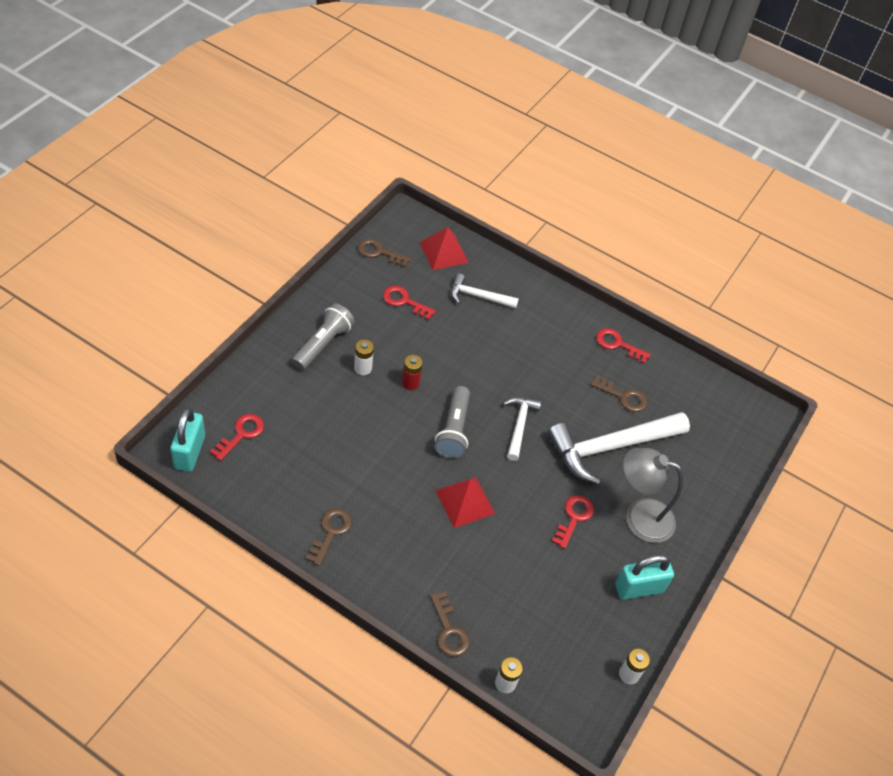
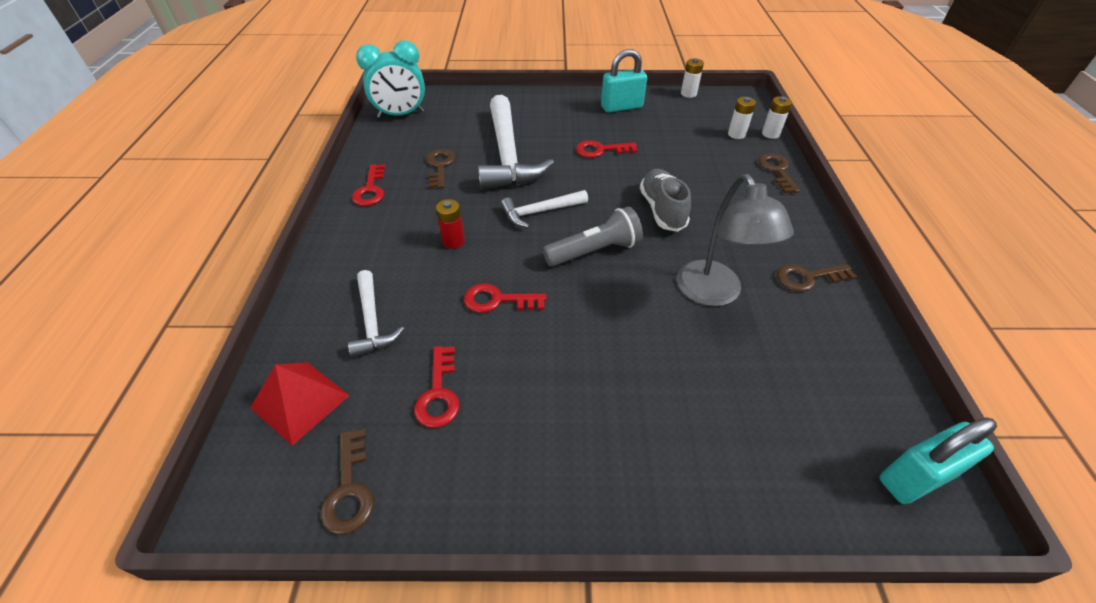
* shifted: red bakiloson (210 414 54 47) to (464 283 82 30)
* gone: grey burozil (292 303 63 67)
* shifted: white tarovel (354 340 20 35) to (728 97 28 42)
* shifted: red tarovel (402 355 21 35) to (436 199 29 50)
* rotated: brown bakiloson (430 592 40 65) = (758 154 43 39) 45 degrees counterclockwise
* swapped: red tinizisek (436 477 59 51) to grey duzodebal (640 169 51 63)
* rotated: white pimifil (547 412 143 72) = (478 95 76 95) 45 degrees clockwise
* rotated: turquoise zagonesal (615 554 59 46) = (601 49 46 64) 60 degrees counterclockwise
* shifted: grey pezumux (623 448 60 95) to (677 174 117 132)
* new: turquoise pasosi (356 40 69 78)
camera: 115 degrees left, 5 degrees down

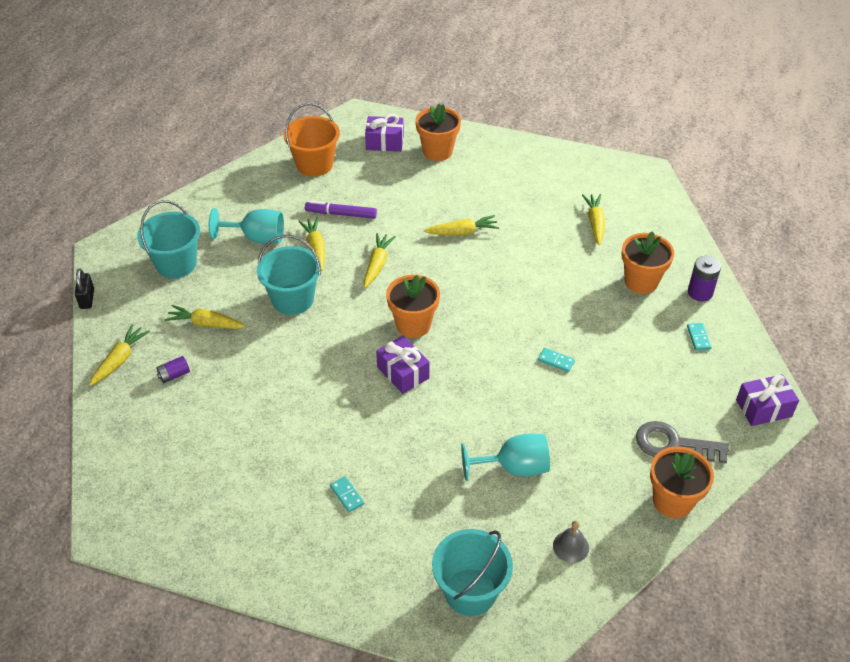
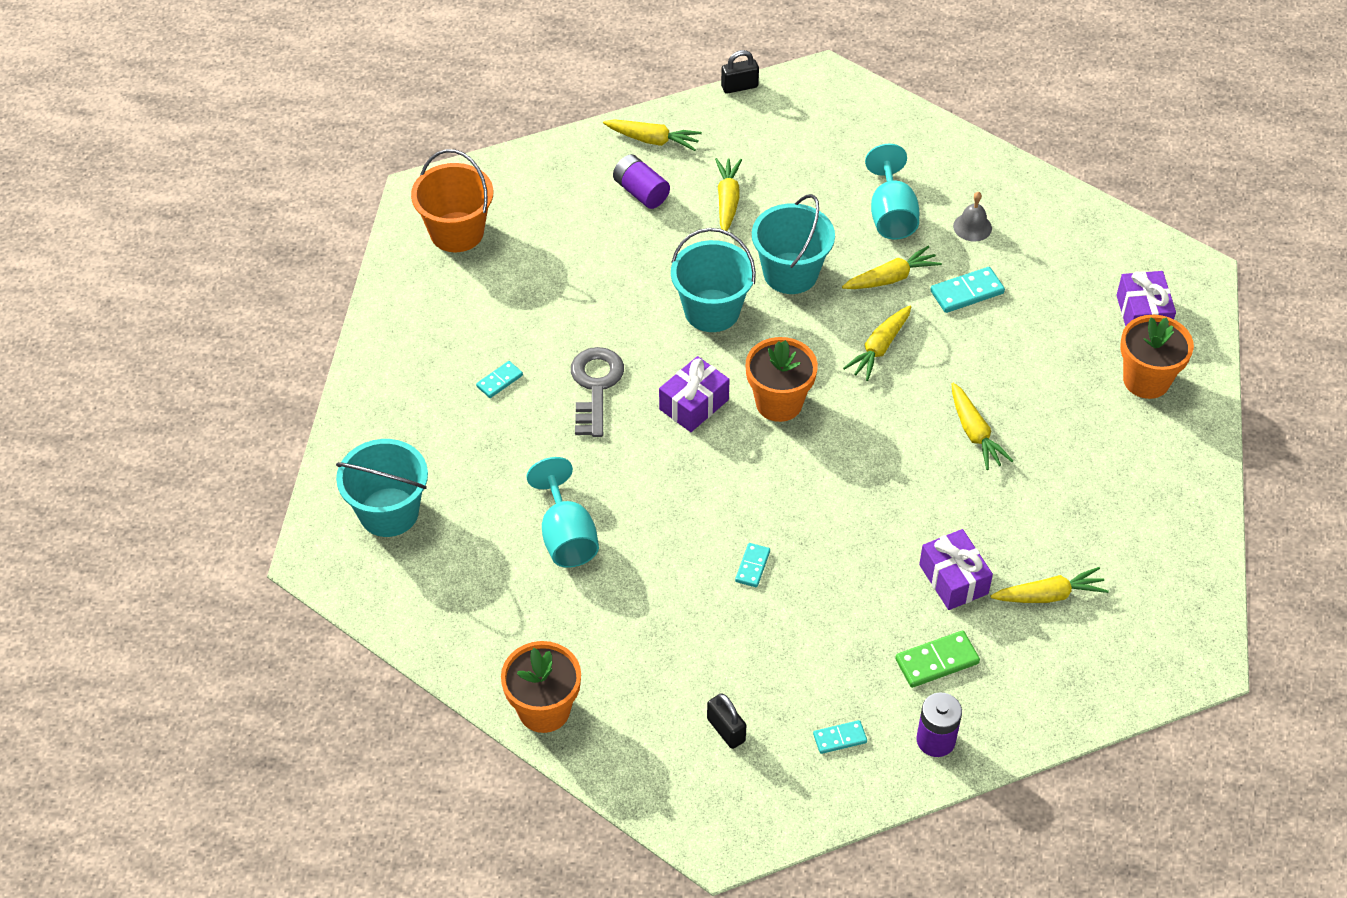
* shifted: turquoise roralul (137 200 63 78) to (671 228 85 104)
* scaled: purple tarovel (156 356 34 27) = (613 154 57 55) x1.52
* shifted: orange roralul (283 103 57 74) to (411 149 82 103)
* swapped: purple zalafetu (305 201 72 18) to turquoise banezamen (931 267 74 46)
* rotated: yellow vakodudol (364 233 32 55) = (843 306 68 75) 120 degrees clockwise
* shifted: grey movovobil (553 521 36 42) to (953 192 39 50)
* swapped: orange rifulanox (621 231 53 63) to green banezamen (895 631 85 57)
* shifted: grey bakiloson (636 421 93 42) to (571 347 53 90)
* shifted: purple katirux (736 374 63 52) to (919 529 74 81)
* new: black zagonesal (707 693 39 56)
camera: 80 degrees right, 5 degrees up

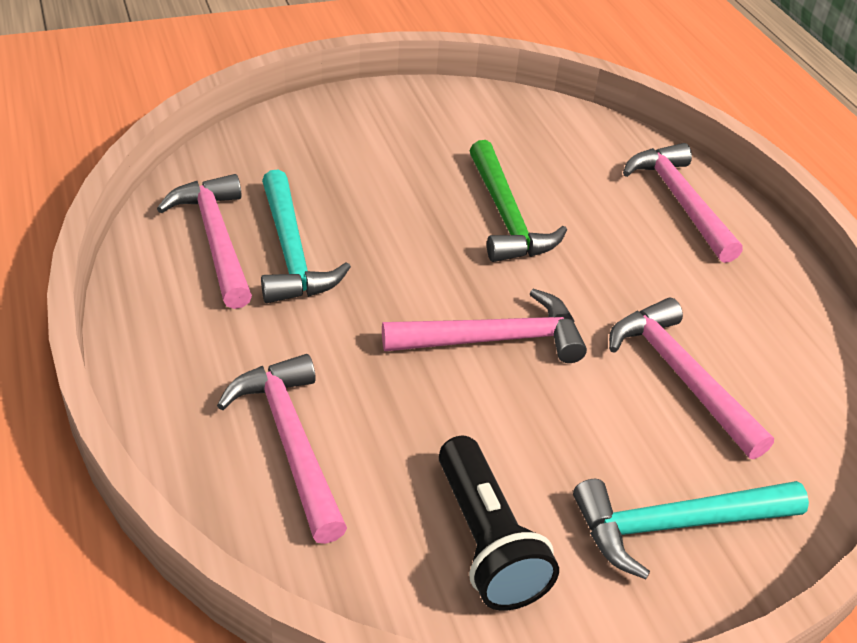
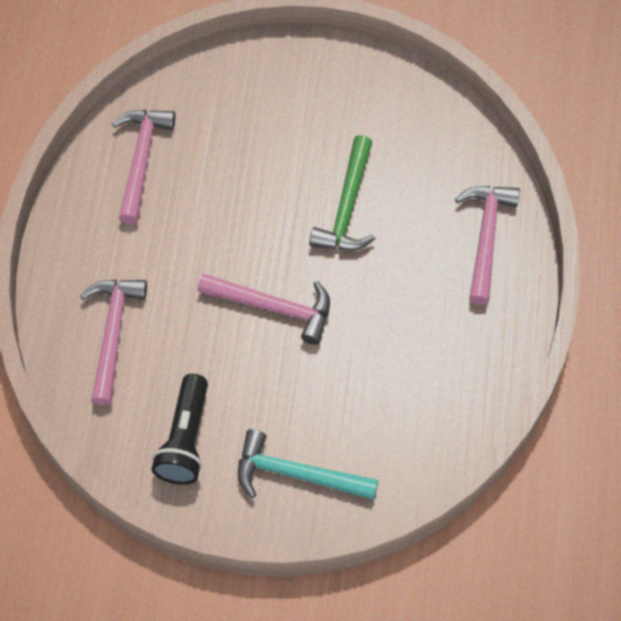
* gone: turquoise pimifil (261 169 90 134)
* gone: pink pimifil (609 298 165 161)
camera: 30 degrees right, 20 degrees up

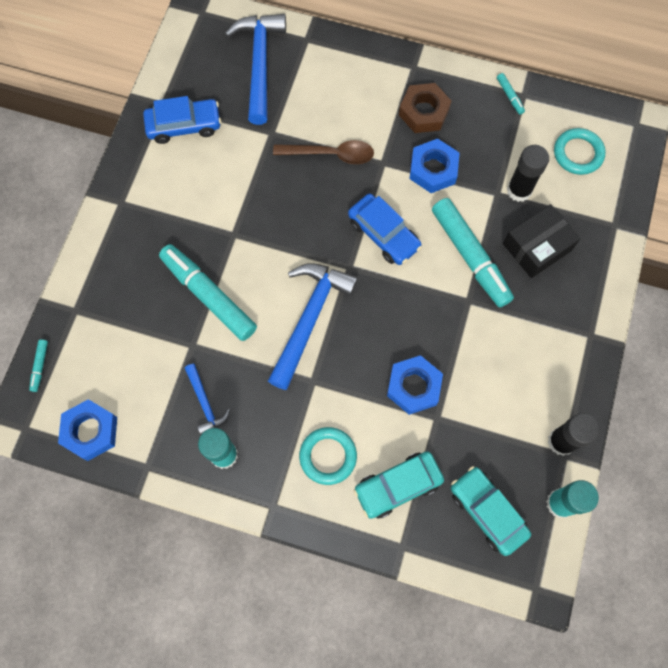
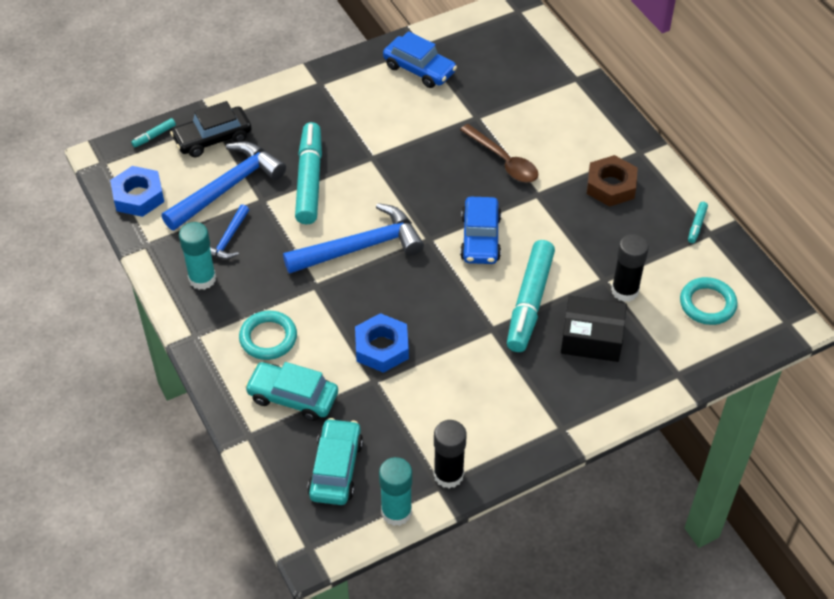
* shifted: blue pimifil (225 14 61 111) to (162 141 124 89)
* gone: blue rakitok (409 139 51 54)
* new: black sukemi (170 101 82 56)
camera: 45 degrees right, 20 degrees down

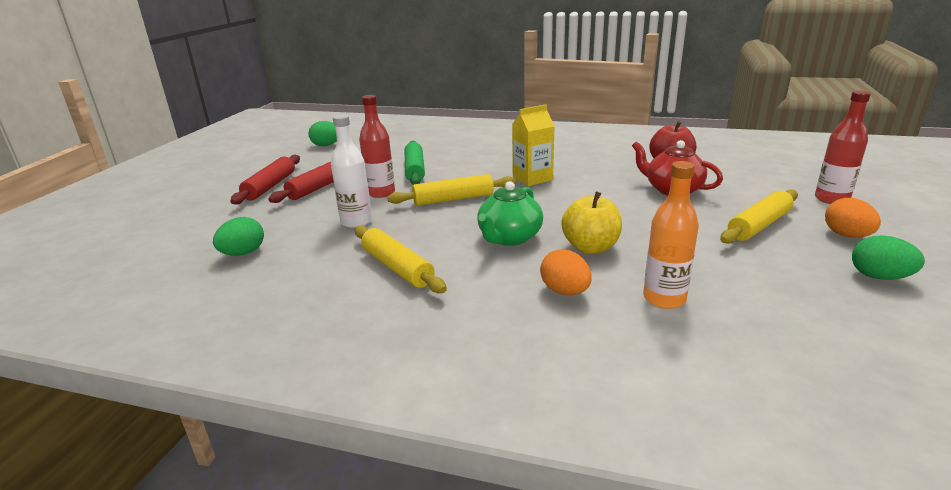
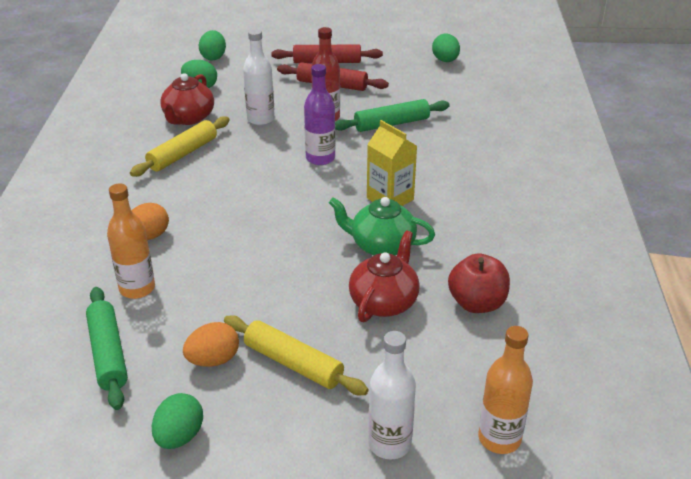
* swapped: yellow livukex (387 174 129 32) to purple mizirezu (304 64 31 101)
* shifted: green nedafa (477 181 66 65) to (329 197 106 58)
* gone: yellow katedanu (561 191 61 63)
* repainted: red mizirezu (815 90 56 114) to white mizirezu (368 331 48 128)
* shifted: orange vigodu (825 198 56 40) to (183 322 56 45)
* new: green livukex (86 287 42 123)
* new: red nedafa (160 73 54 52)
* new: green vigodu (198 30 28 31)
* new: orange mizirezu (478 326 55 128)
camera: 75 degrees right, 10 degrees up

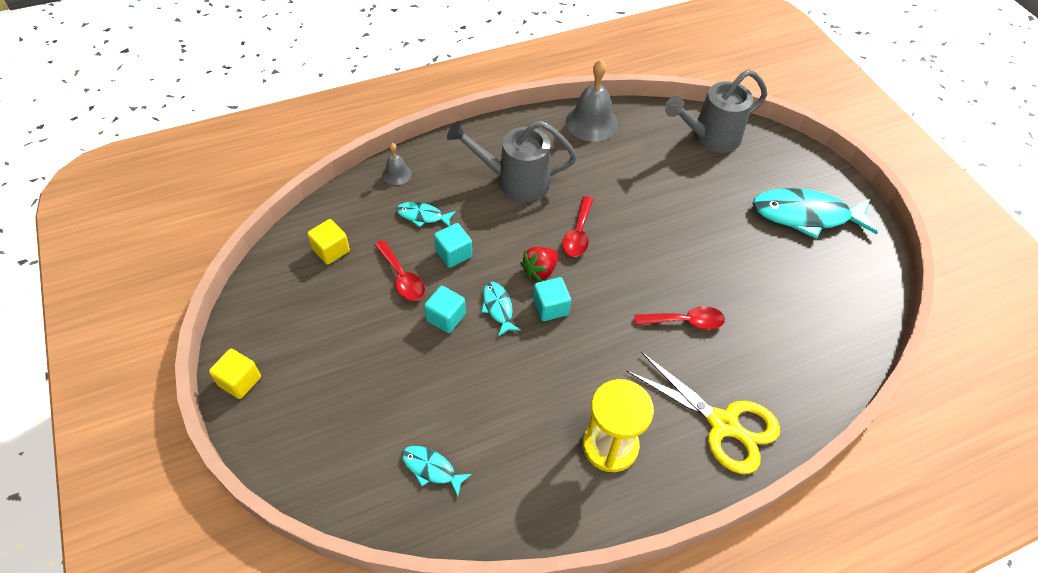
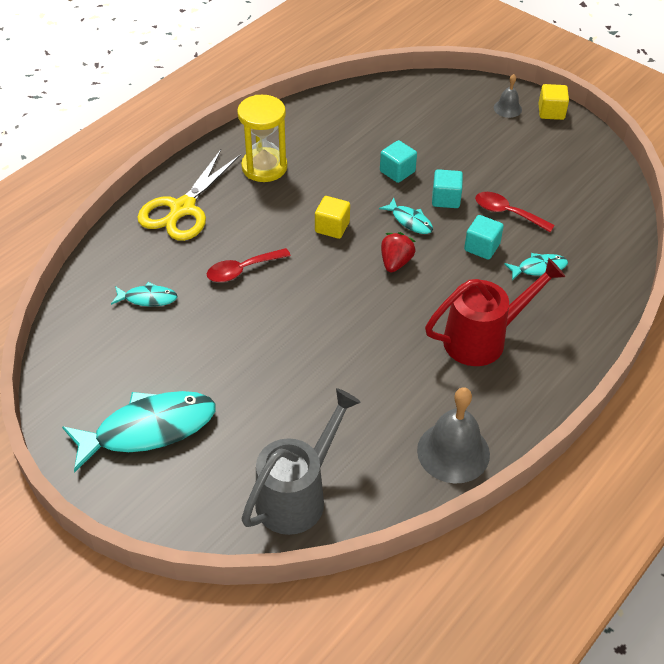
* shifted: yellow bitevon (307 219 43 46) to (315 196 35 43)
* shifted: grey movovobil (382 143 30 42) to (494 74 28 44)
* shifted: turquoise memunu (402 446 70 50) to (111 282 67 25)
* repainted: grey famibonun (447 121 130 80) to red famibonun (425 258 140 108)
* shifted: turquoise bitevon (533 277 38 44) to (380 140 37 43)
* gone: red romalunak (562 196 31 61)
* rotated: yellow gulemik (626 352 154 122) = (137 150 103 91) 75 degrees counterclockwise
camera: 155 degrees right, 5 degrees down

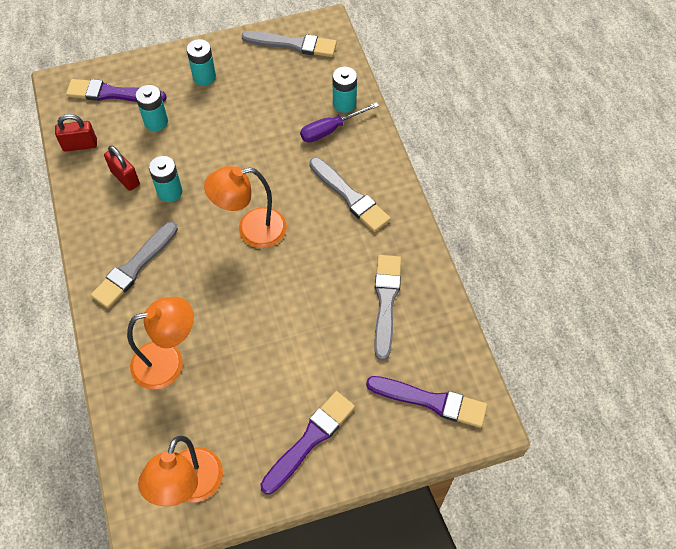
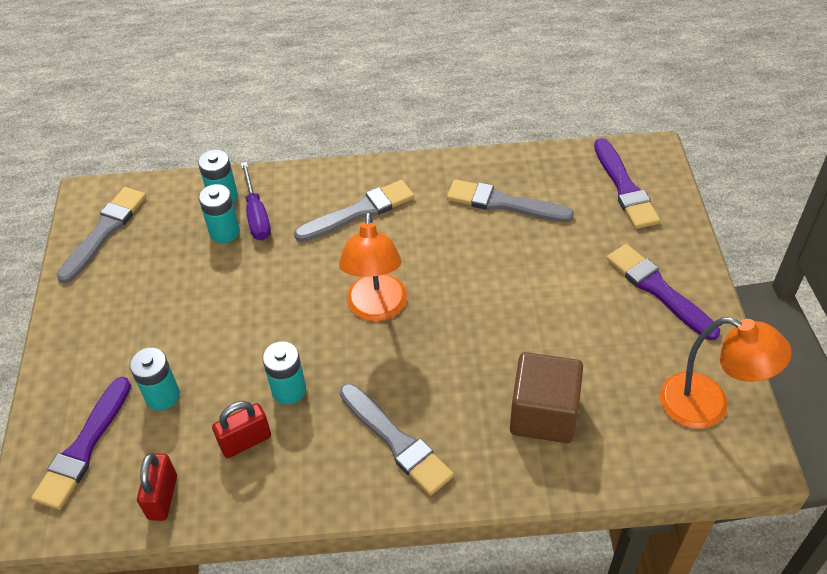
* swapped: orange pezumux (127 297 67 93) to brown bitevon (510 352 73 91)
* shifted: turquoise tarovel (187 39 29 46) to (199 184 41 59)
* rotated: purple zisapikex (366 376 121 52) = (594 138 66 91) 135 degrees clockwise
camera: 75 degrees left, 10 degrees down

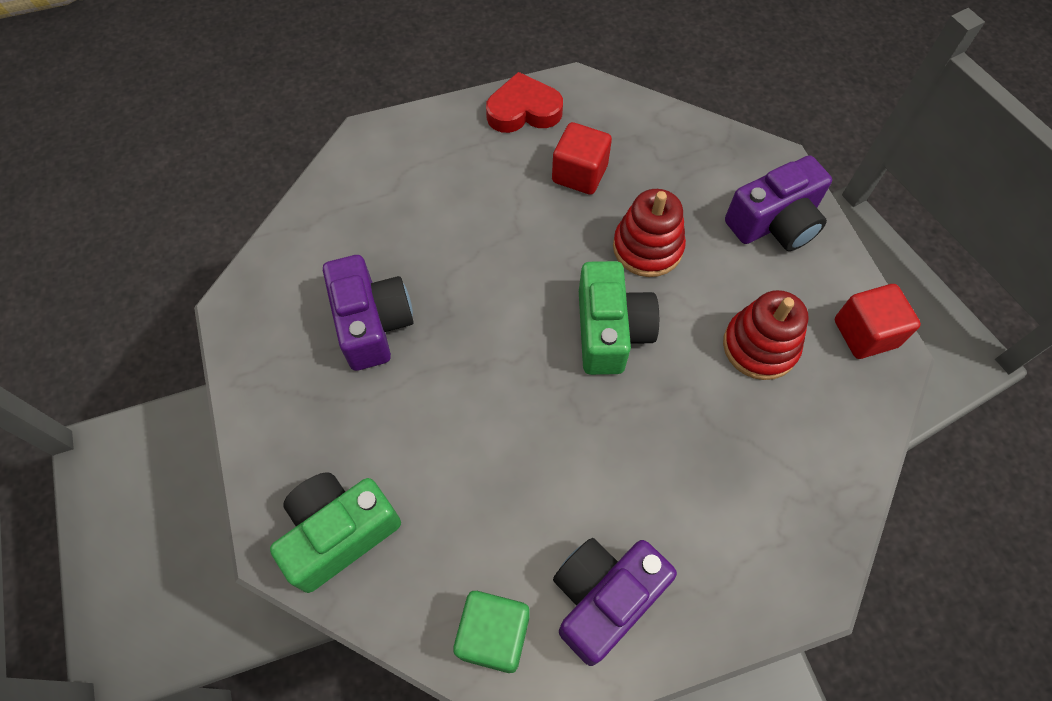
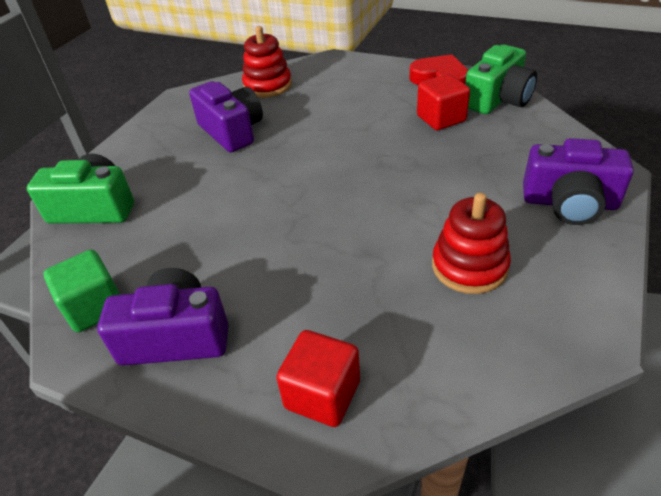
* rotated: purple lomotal (323 255 91 116) = (189 81 74 71) 60 degrees counterclockwise
* shifted: green lomotal (579 261 80 114) to (465 45 72 69)
* shifted: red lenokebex (613 189 73 88) to (242 26 50 72)
* shifted: red bitevon (835 284 86 75) to (276 330 84 97)
camera: 45 degrees right, 20 degrees down

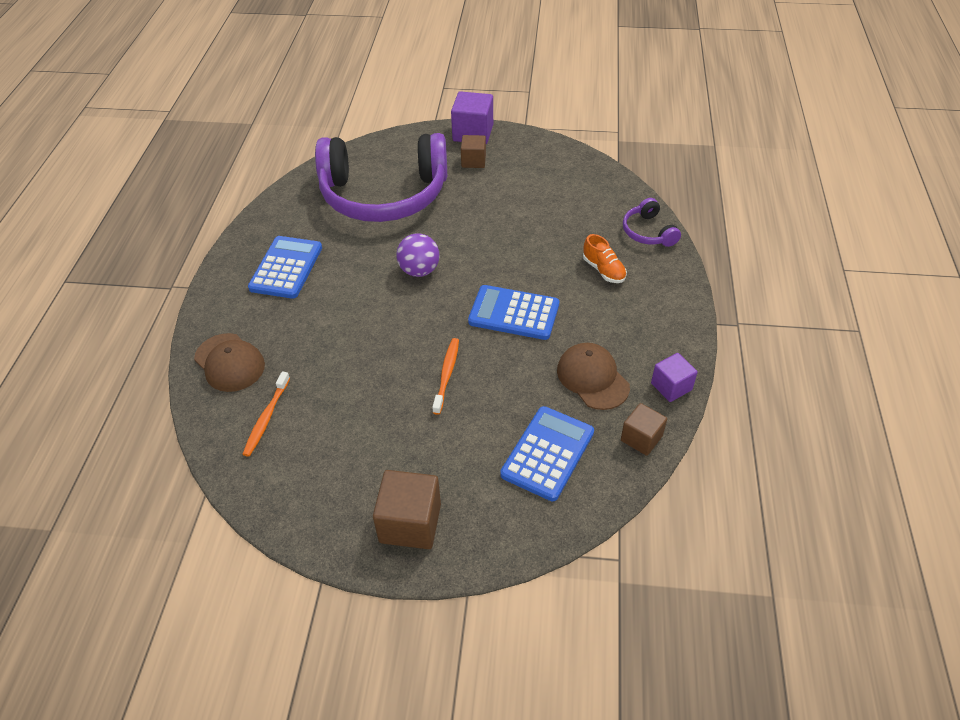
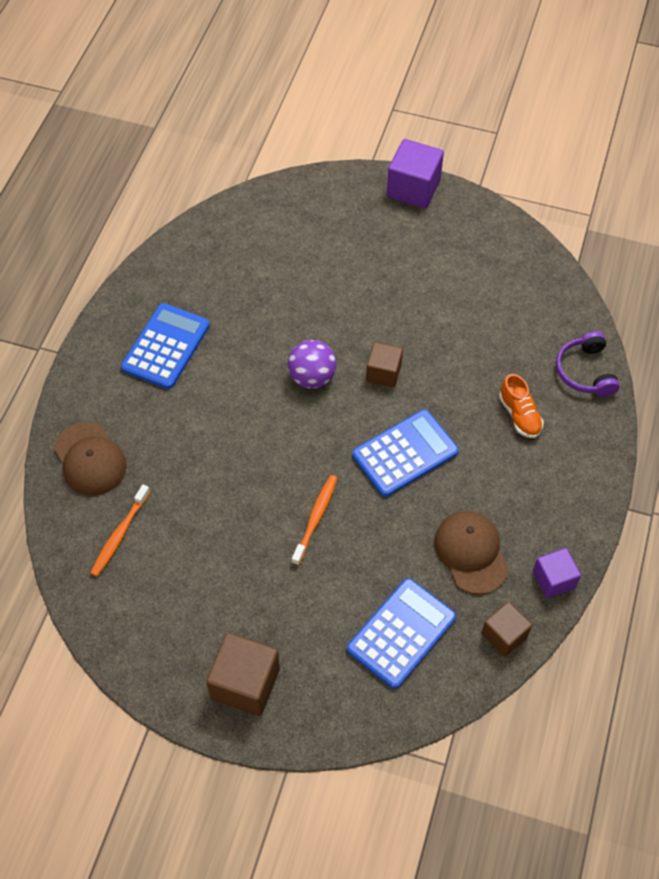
* gone: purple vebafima (315 133 132 89)
* shifted: brown bitevon (461 135 25 33) to (366 342 37 46)
* rotated: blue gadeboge (468 285 91 55) = (352 410 107 87) 120 degrees clockwise
camera: 10 degrees right, 10 degrees up

